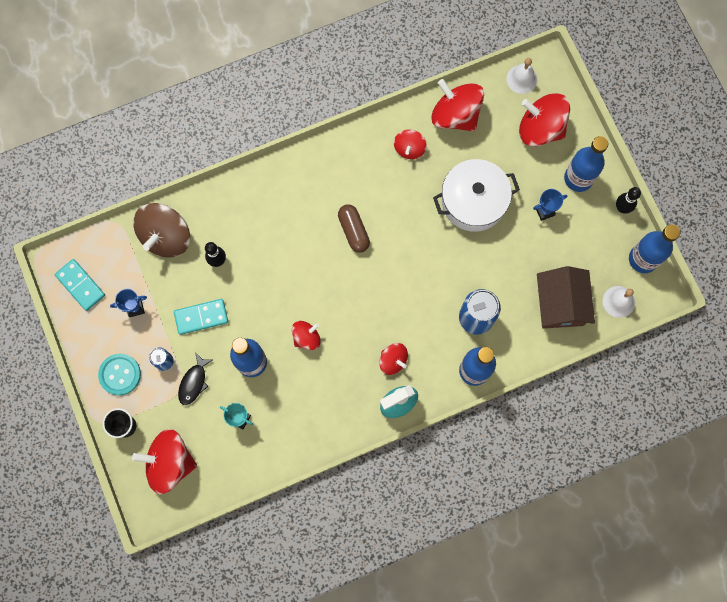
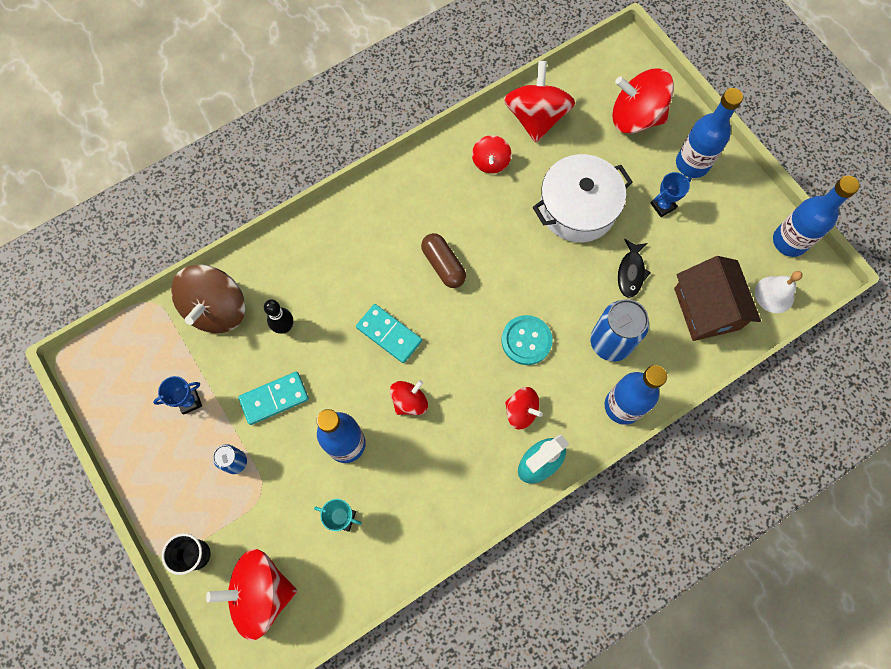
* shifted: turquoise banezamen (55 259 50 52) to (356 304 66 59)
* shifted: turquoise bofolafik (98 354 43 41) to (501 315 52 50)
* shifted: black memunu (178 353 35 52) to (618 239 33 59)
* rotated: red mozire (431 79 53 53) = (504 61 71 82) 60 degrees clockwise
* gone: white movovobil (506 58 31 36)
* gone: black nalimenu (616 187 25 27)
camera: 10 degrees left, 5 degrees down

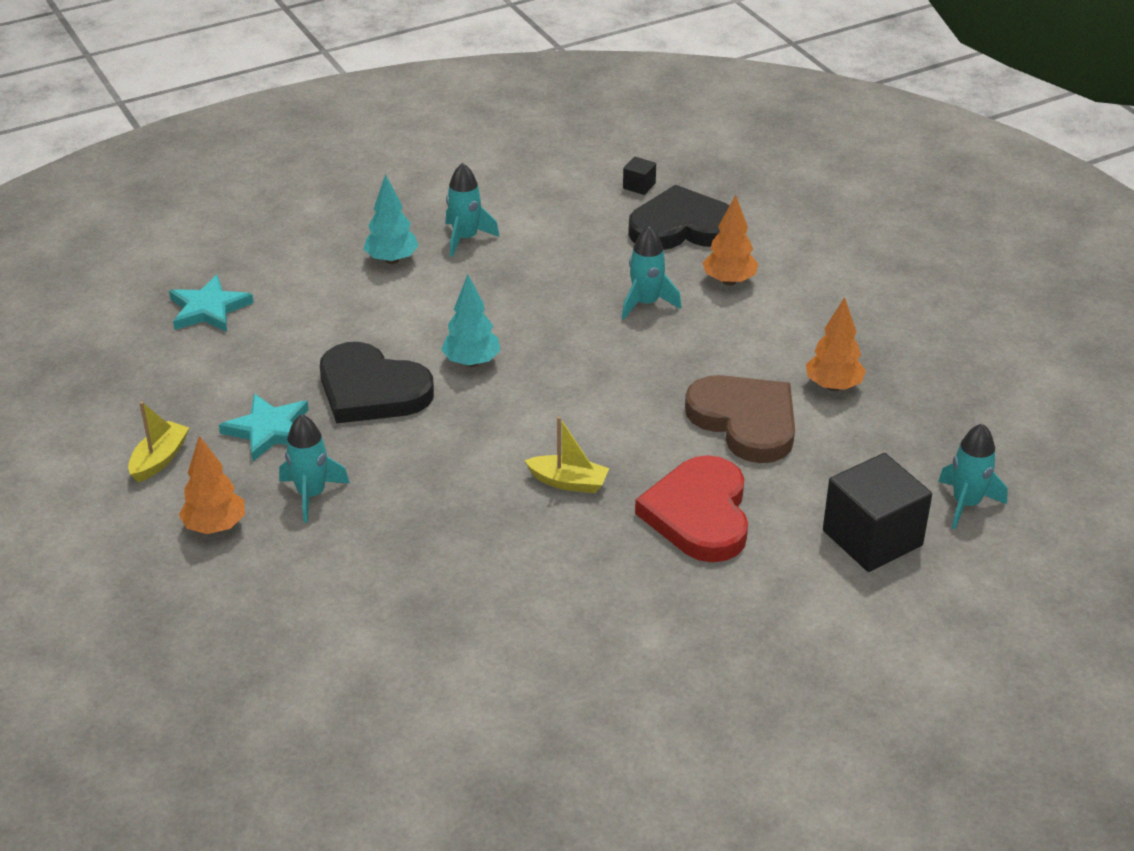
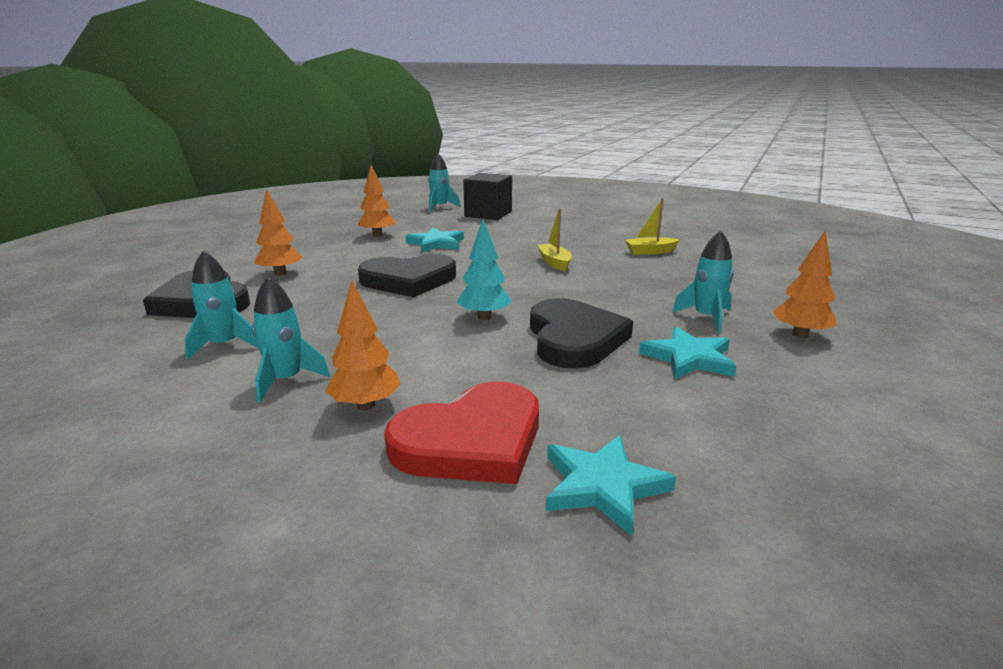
* shifted: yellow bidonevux (128 401 61 81) to (625 198 55 57)
* repainted: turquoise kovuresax (364 174 54 90) to orange kovuresax (325 280 76 131)
* shifted: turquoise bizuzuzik (622 226 60 94) to (185 250 73 110)
* gone: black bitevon (623 157 33 38)
* shifted: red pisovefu (635 455 113 107) to (384 382 155 102)
* swapped: brown pisovefu (685 375 110 88) to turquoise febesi (405 227 59 26)
* new: black pisovefu (358 254 98 43)
camera: 125 degrees left, 15 degrees down

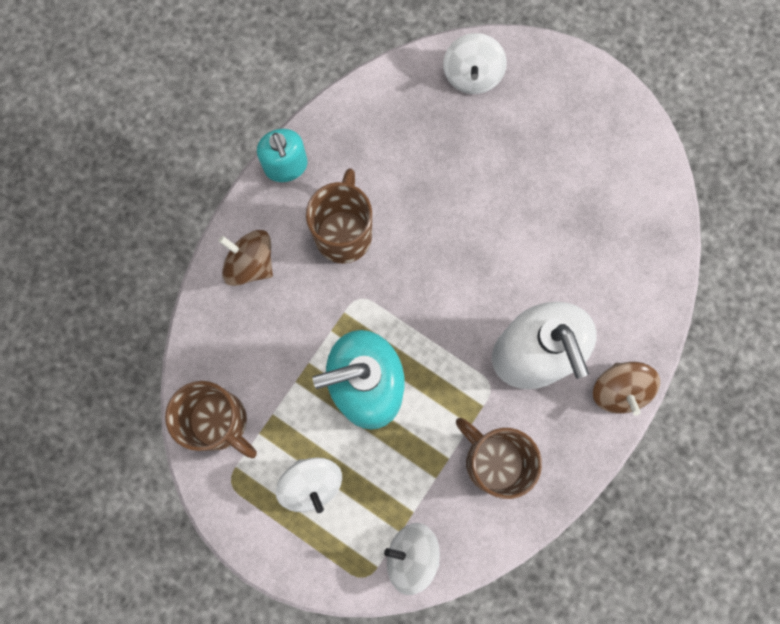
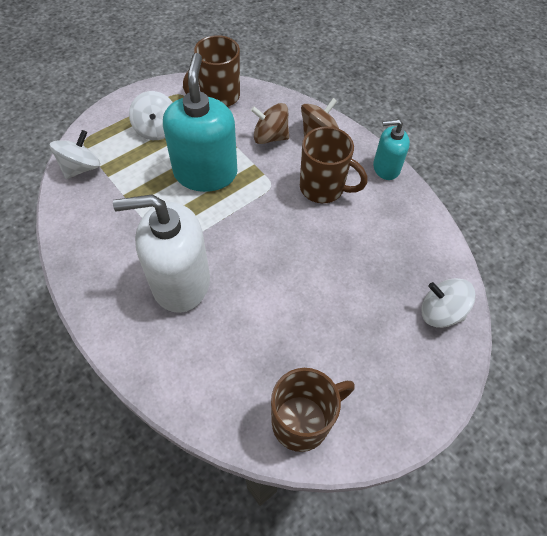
* rotated: white mozire (276 458 66 55) = (129 91 44 49) 90 degrees counterclockwise
* shifted: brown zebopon (456 418 86 81) to (271 368 84 84)
* shifted: brown mozire (593 362 67 54) to (251 103 38 41)
camera: 105 degrees right, 20 degrees down

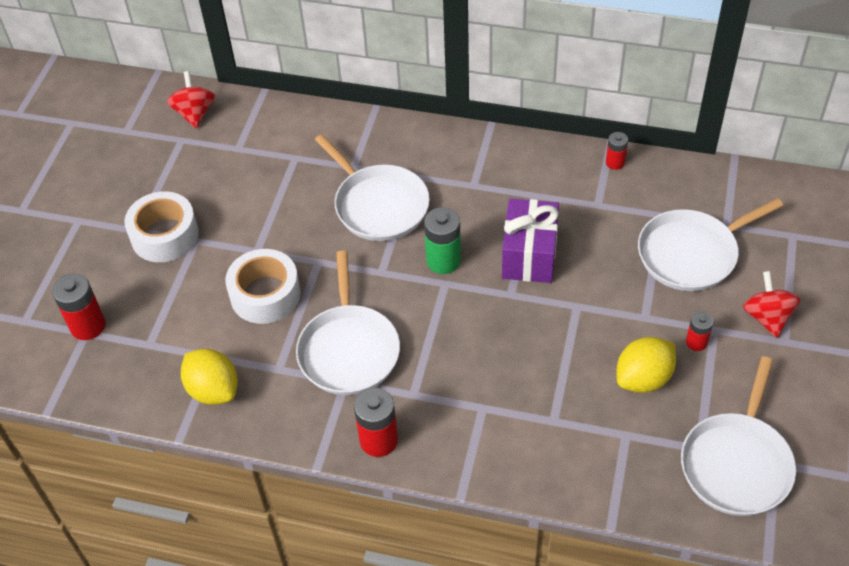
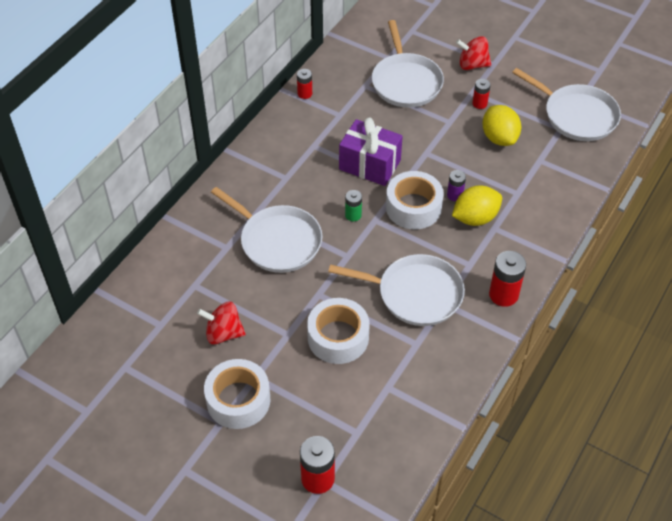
* shifted: red mozire (167 71 48 57) to (197 302 49 43)
* shifted: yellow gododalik (181 349 57 56) to (452 185 50 41)
* rotated: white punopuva (315 134 115 107) = (211 187 112 86) 60 degrees clockwise
* scaled: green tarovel (424 207 37 67) = (345 190 17 32) x0.59
* new: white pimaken (386 171 58 58)
* new: purple tarovel (447 170 19 31)
camera: 75 degrees left, 0 degrees up

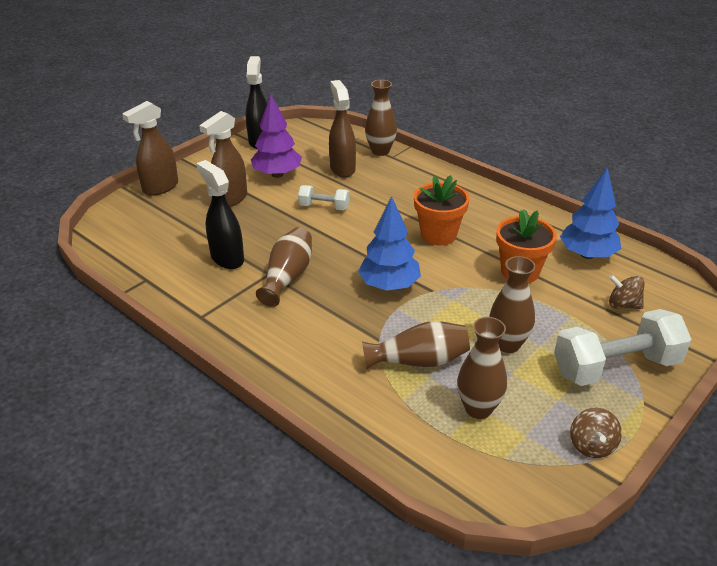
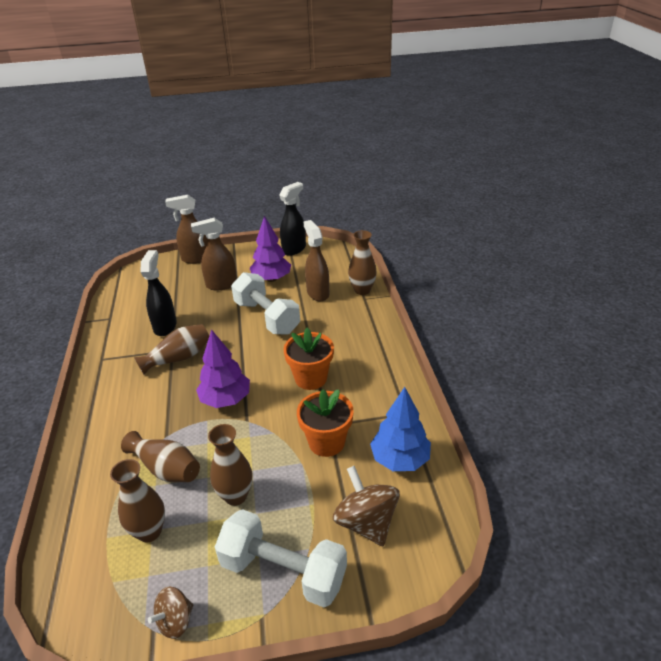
* scaled: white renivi (298 185 51 25) = (231 272 69 63) x1.93
* rotated: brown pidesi (329 80 27 98) = (304 220 25 81) 45 degrees counterclockwise
* repainted: blue kovuresax (358 196 63 95) to purple kovuresax (196 329 54 79)
* scaled: brown mozire (609 275 36 34) = (333 466 67 80) x1.67
camera: 40 degrees right, 0 degrees up

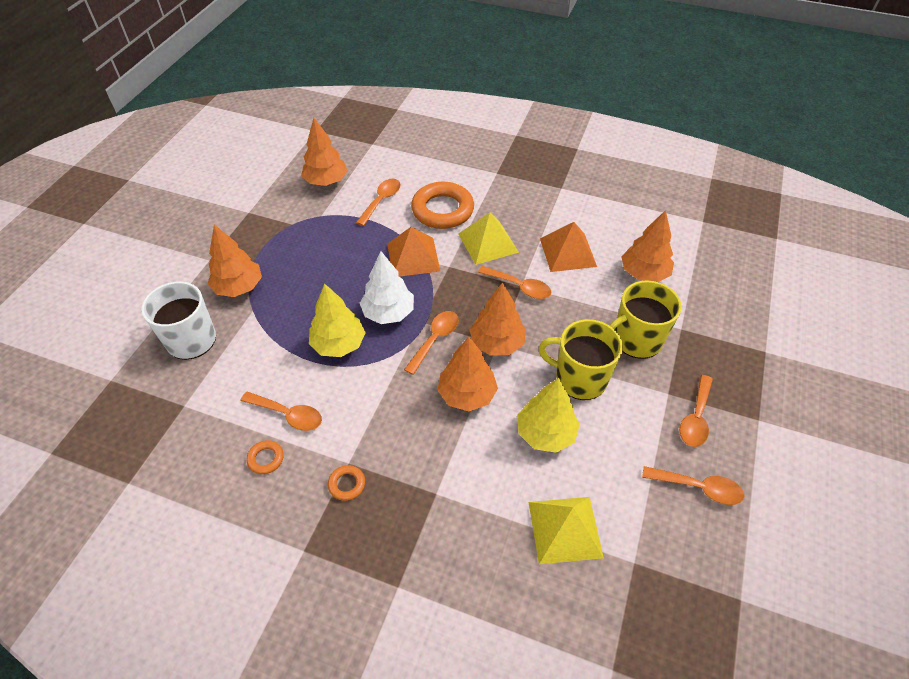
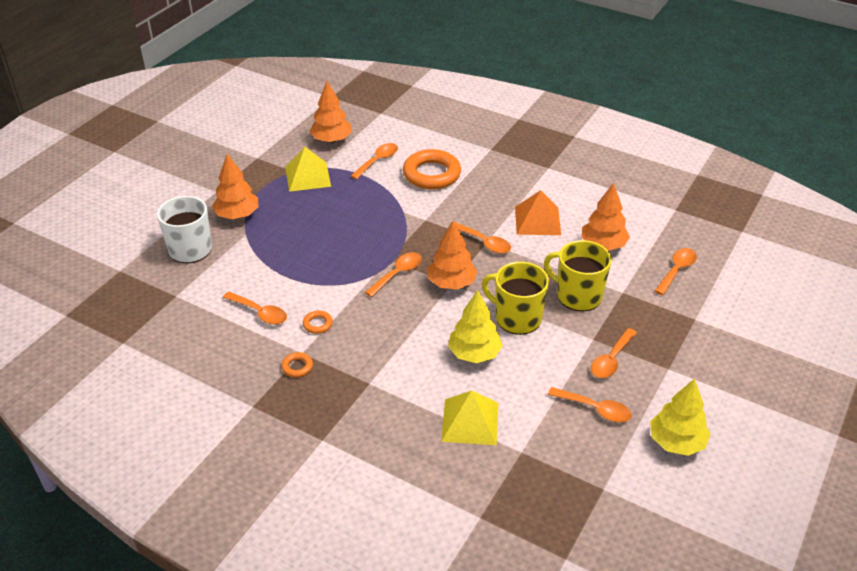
* shifted: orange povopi (247 440 37 34) to (303 311 30 23)
* shifted: yellow kovuresax (309 284 57 73) to (650 378 61 78)
* gone: white kovuresax (360 251 54 73)
* gone: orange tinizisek (387 227 53 50)
* gone: orange kovuresax (438 337 60 74)
* shifted: yellow tinizisek (459 212 60 53) to (285 147 46 45)
* rotated: yellow zebopon (609 280 73 79) = (544 240 68 72) 45 degrees clockwise
* new: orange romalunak (655 248 42 47)
camera: 10 degrees right, 10 degrees down

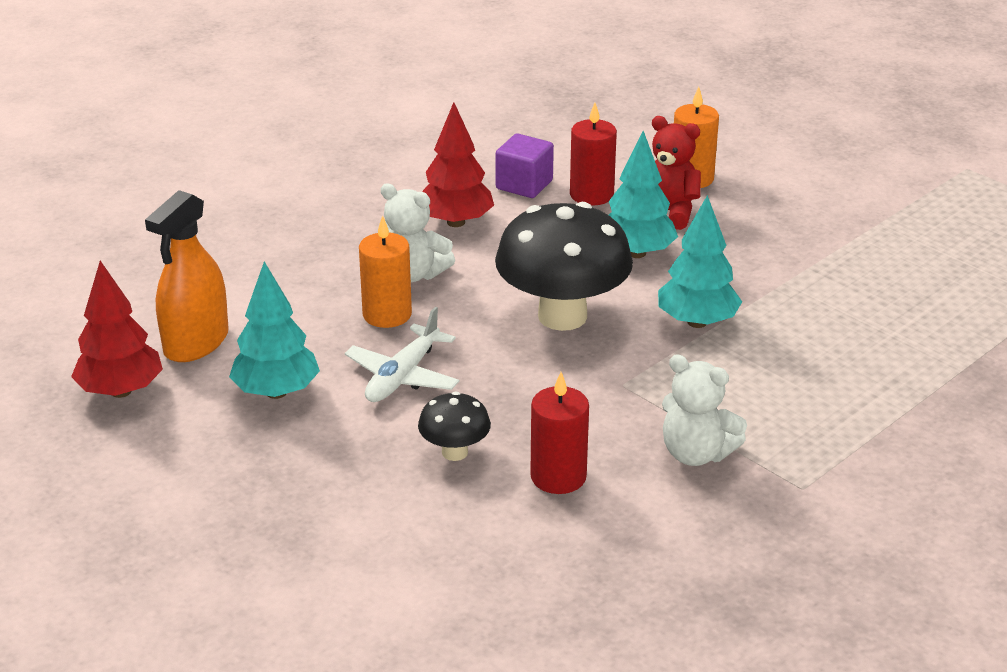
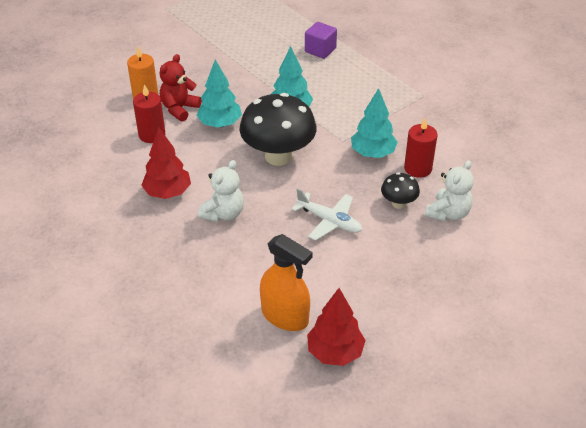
* shifted: turquoise kovuresax (229 261 91 138) to (351 88 47 70)
* gone: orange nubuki (359 215 53 113)
* shifted: purple bitevon (496 134 58 64) to (305 22 32 37)
* shifted: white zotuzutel (662 354 85 112) to (425 160 49 62)
camera: 85 degrees left, 10 degrees up

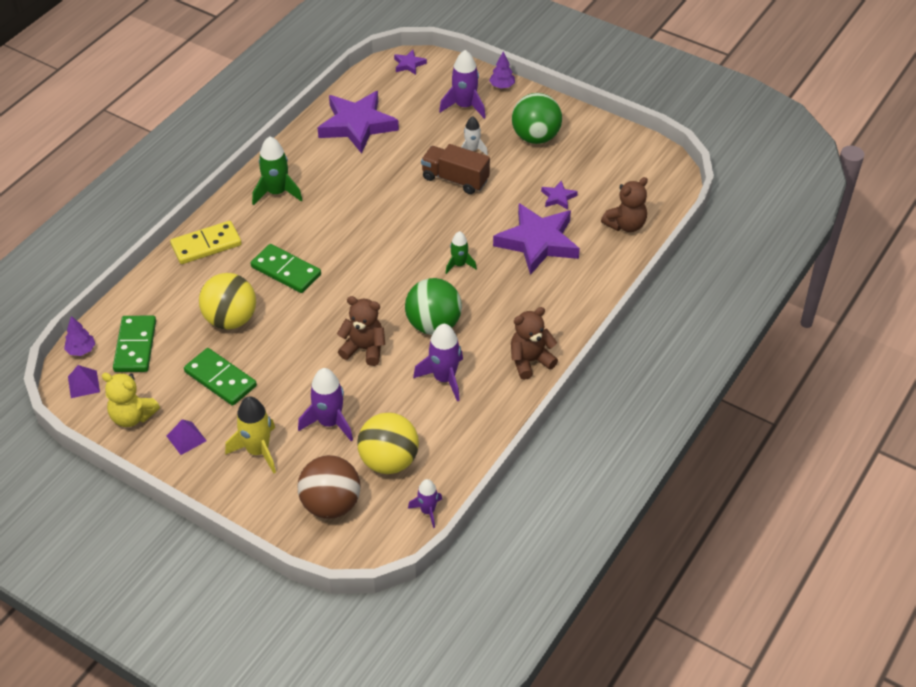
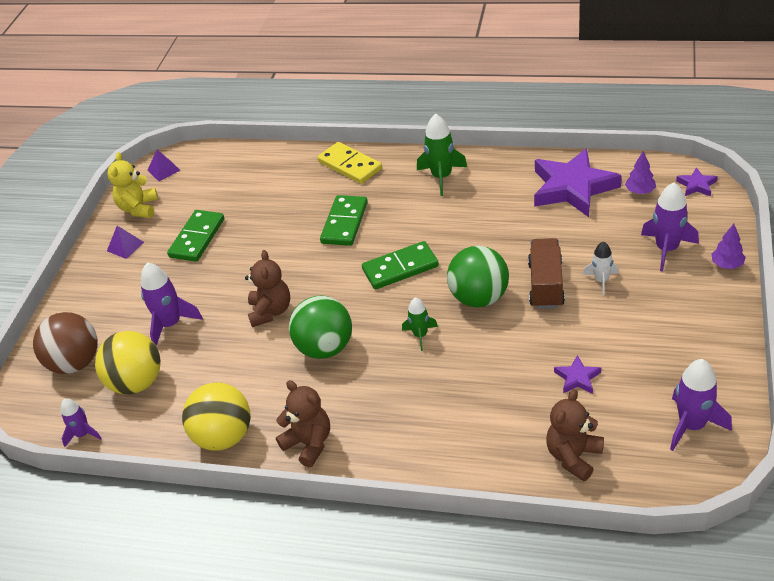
* shifted: purple kovuresax (64 316 31 40) to (625 151 31 43)
* shifted: green banezamen (113 316 43 56) to (362 241 77 48)
* shifted: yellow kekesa (199 273 57 56) to (182 382 69 69)
* gone: yellow bizuzuzik (225 396 51 77)
* shifted: purple bizuzuzik (413 324 50 77) to (670 359 62 92)
* gone: purple febesi (493 203 87 72)
* shifted: green kekesa (512 93 50 51) to (447 246 62 61)
* rotated: brown zotuzutel (601 177 47 55) = (546 389 58 92) 90 degrees clockwise
camera: 75 degrees right, 5 degrees down

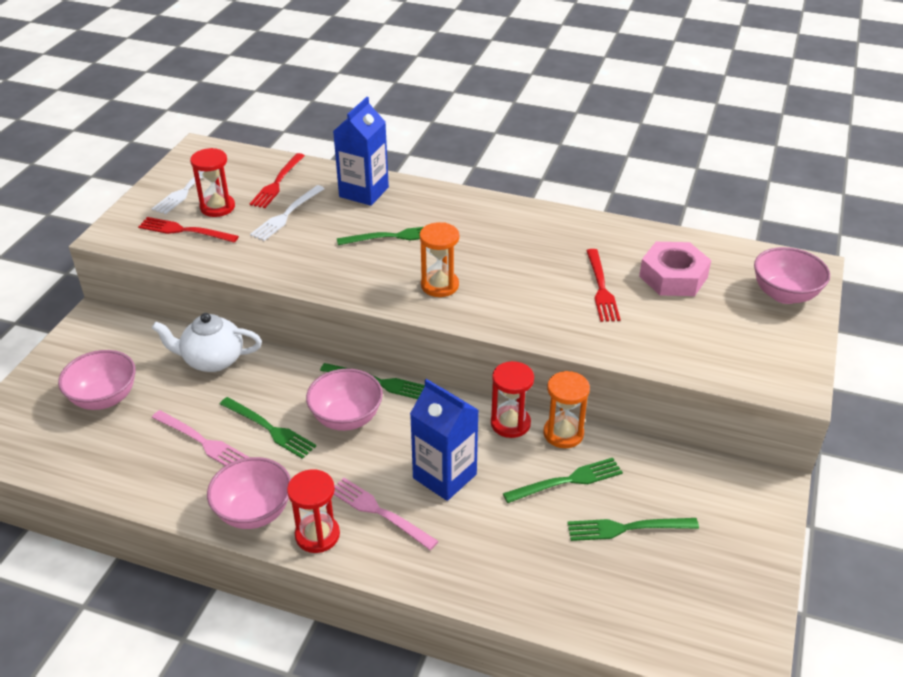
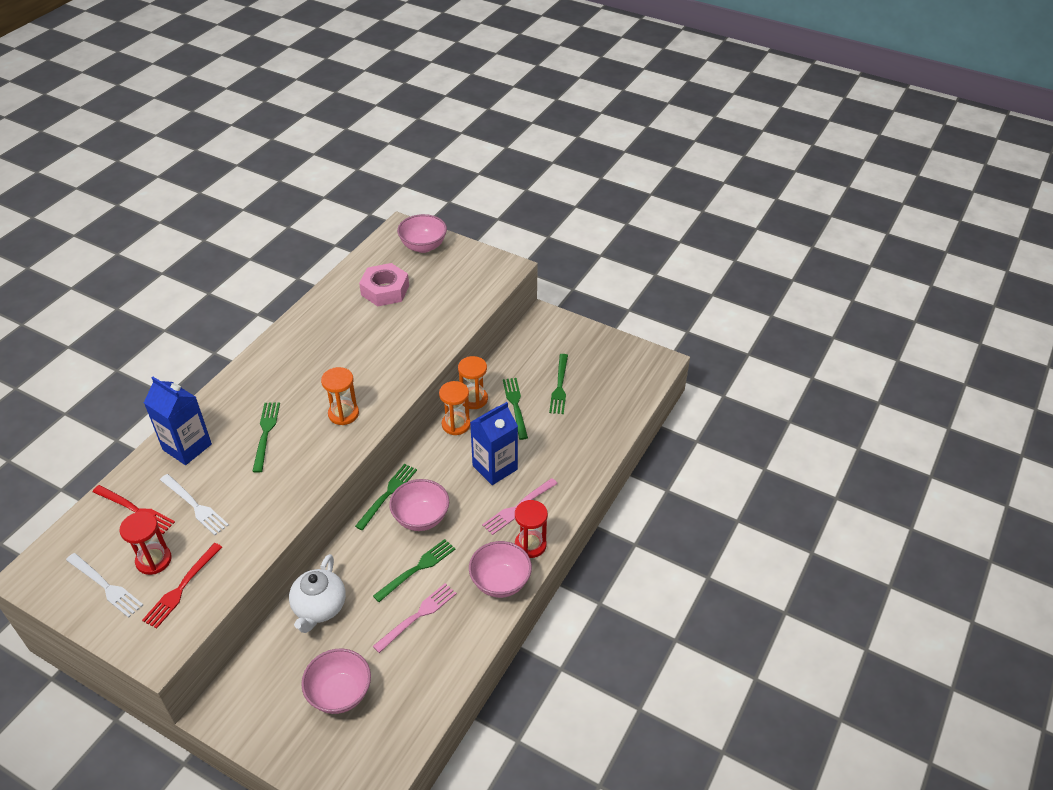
* repainted: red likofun (491 361 43 77) to orange likofun (439 381 31 54)
* gone: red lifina (586 249 35 73)
camera: 80 degrees left, 5 degrees up

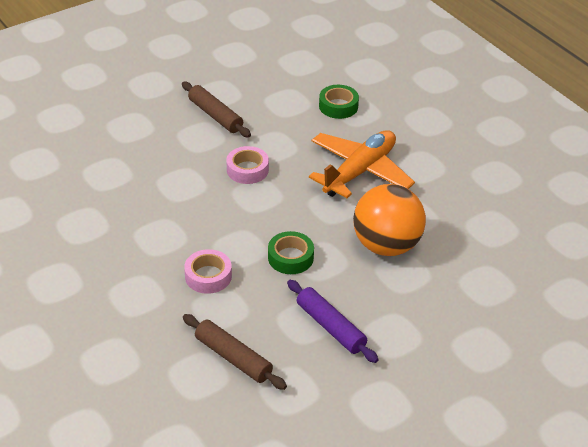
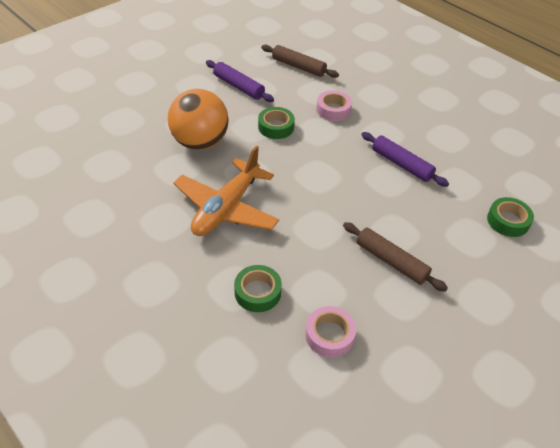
* shifted: pink pimaken (226 146 43 38) to (305 306 51 52)
* new: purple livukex (361 132 88 55)
* new: green pimaken (487 197 47 40)
camera: 170 degrees right, 5 degrees up

